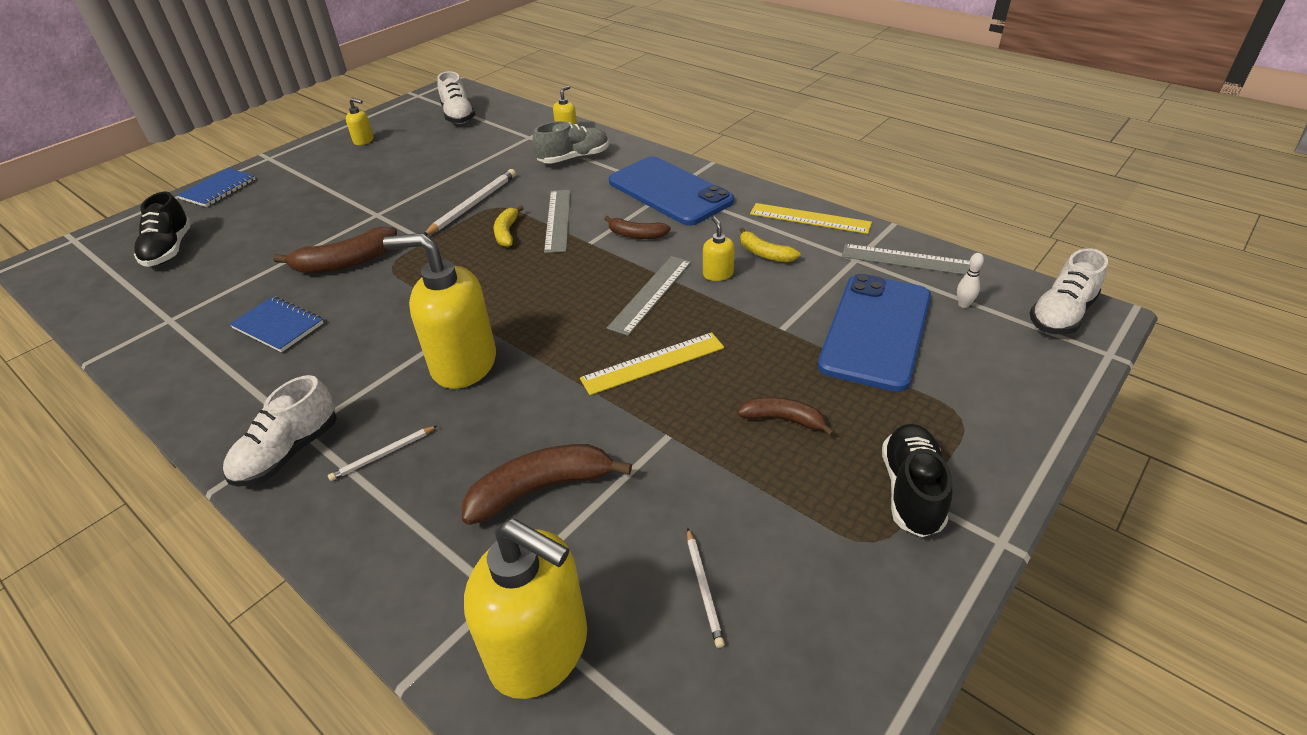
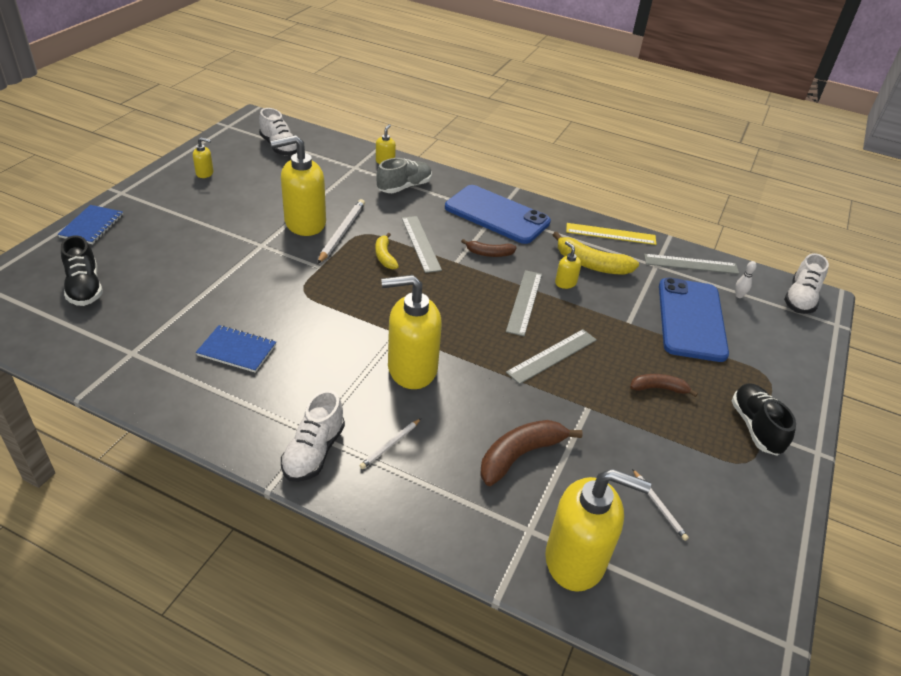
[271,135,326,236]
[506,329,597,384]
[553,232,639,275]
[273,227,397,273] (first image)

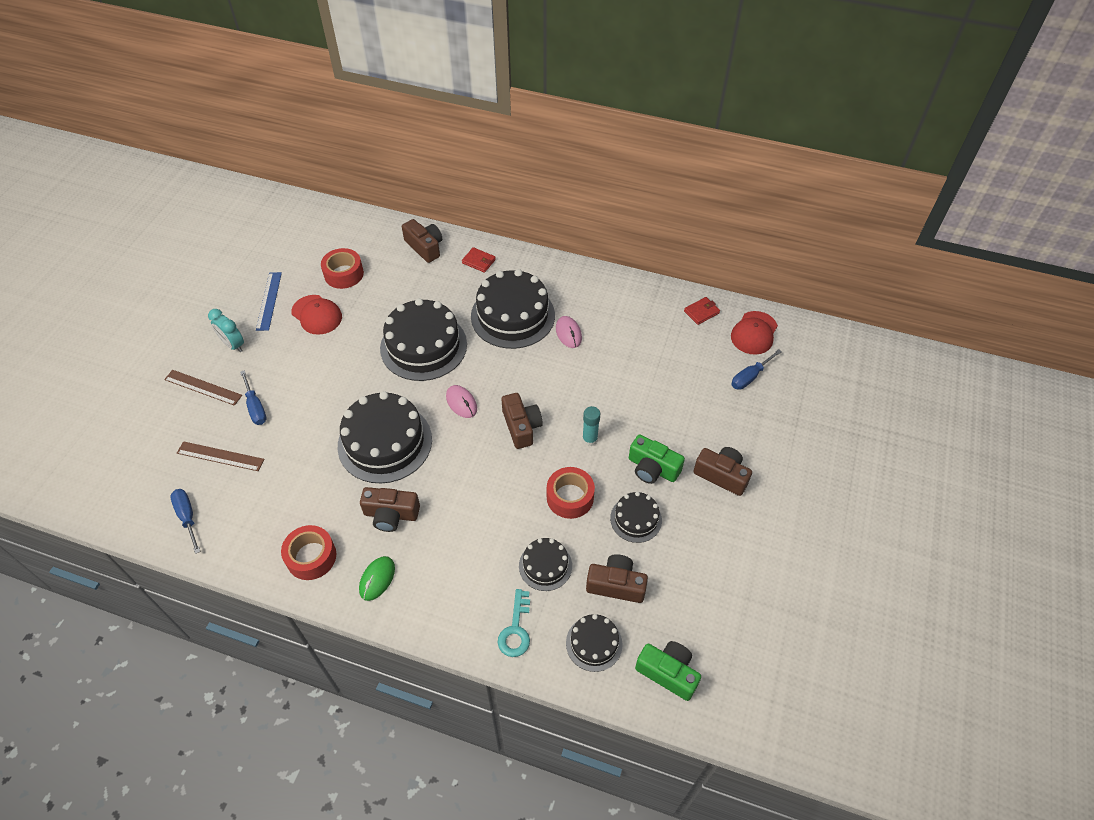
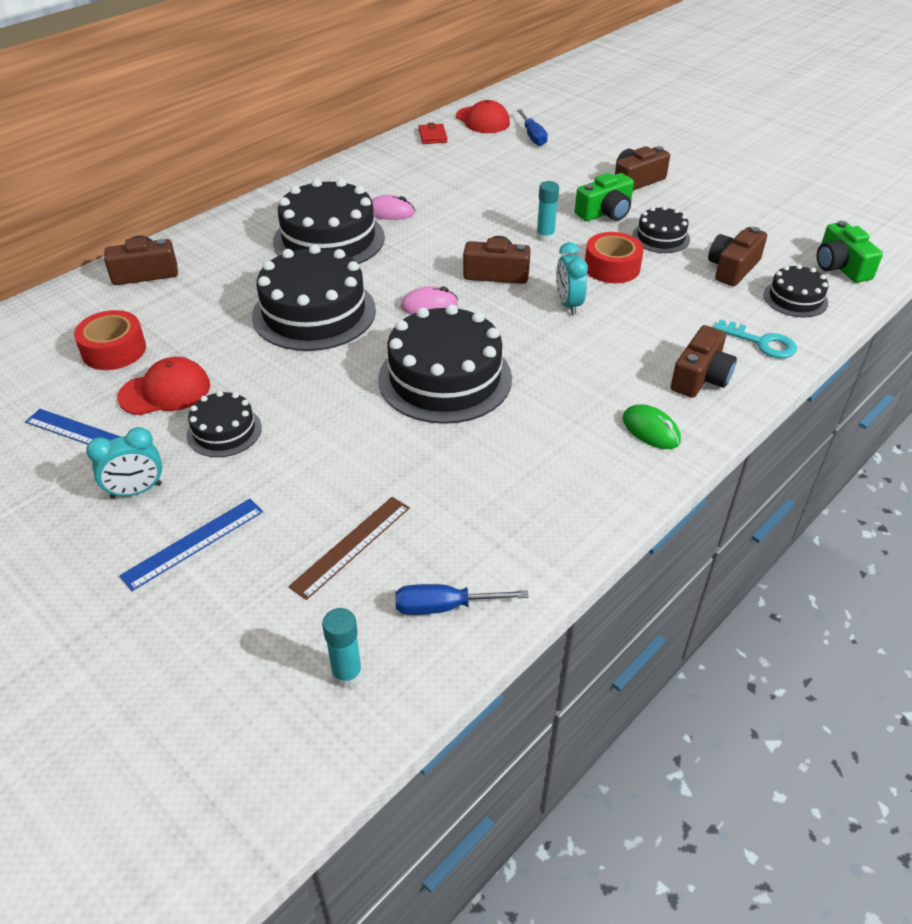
[119,499,263,591]
[187,391,262,457]
[322,608,362,688]
[556,242,588,315]
[671,325,737,398]
[817,221,883,283]
[240,370,267,425] (first image)
[281,525,336,580] (first image)
[462,247,496,273] (first image)

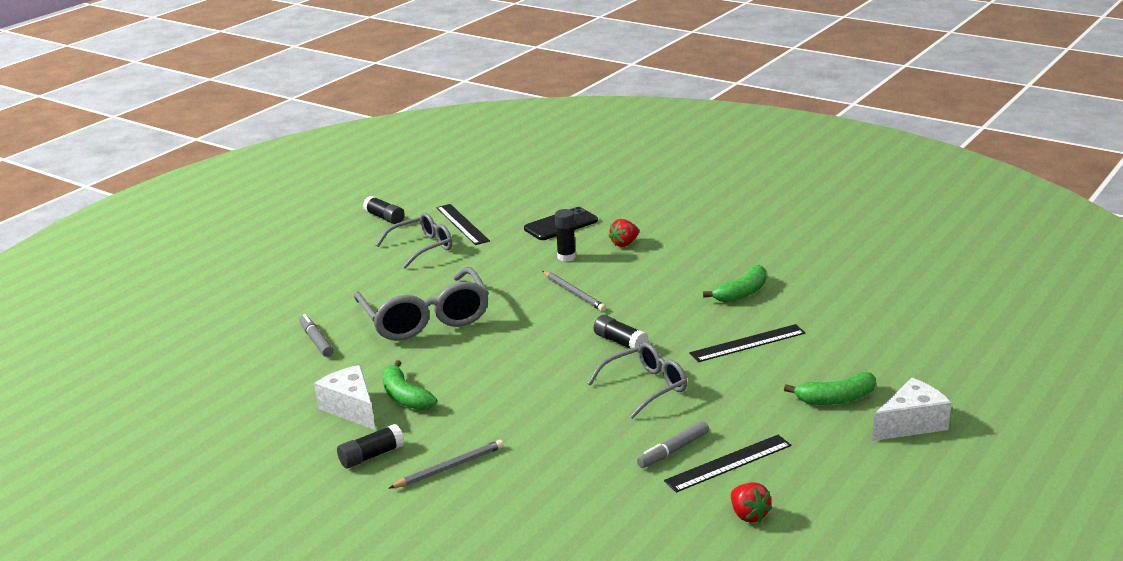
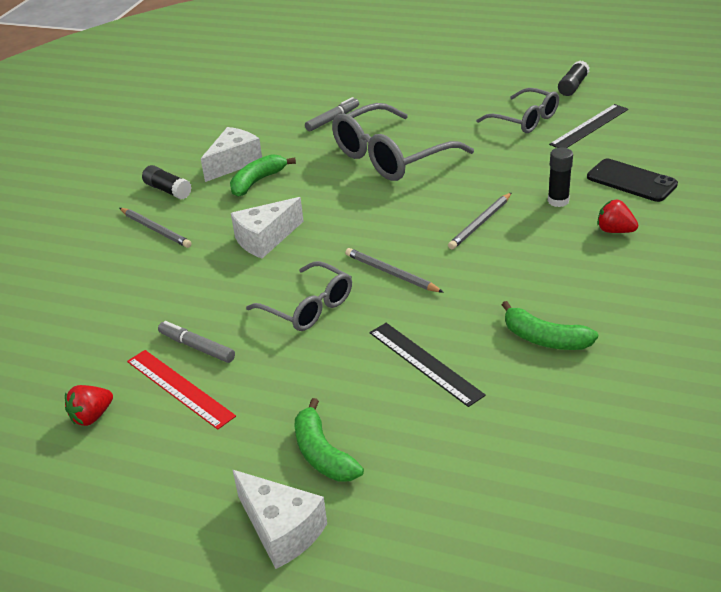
[127,350,236,430]
[231,197,304,258]
[345,248,444,293]

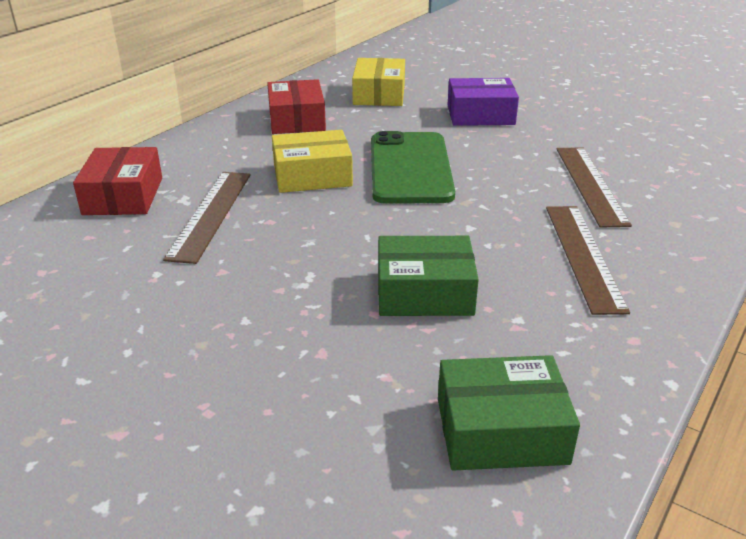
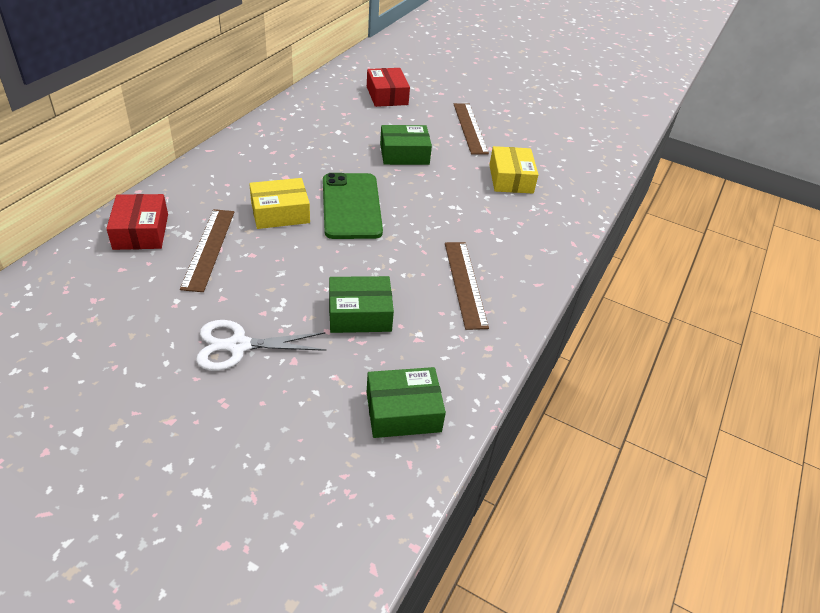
[196,320,326,371]
[367,68,410,107]
[380,125,432,165]
[454,103,489,154]
[489,146,539,193]

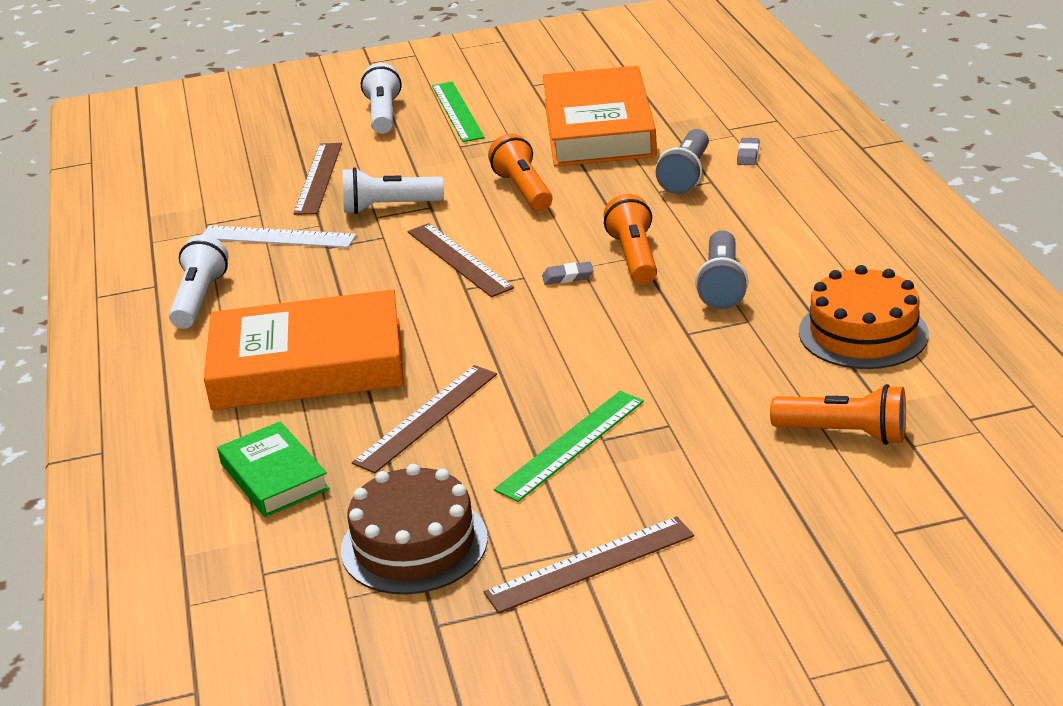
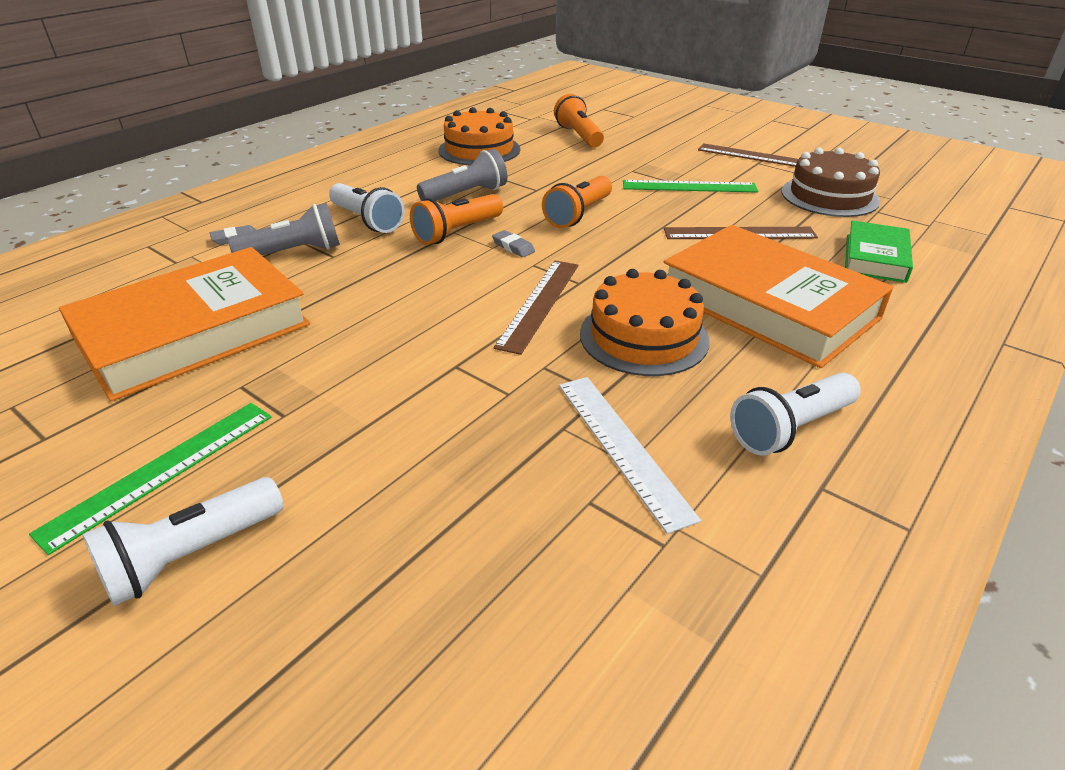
[329,183,404,233]
[542,176,612,228]
[580,269,710,376]
[293,143,342,215] (first image)

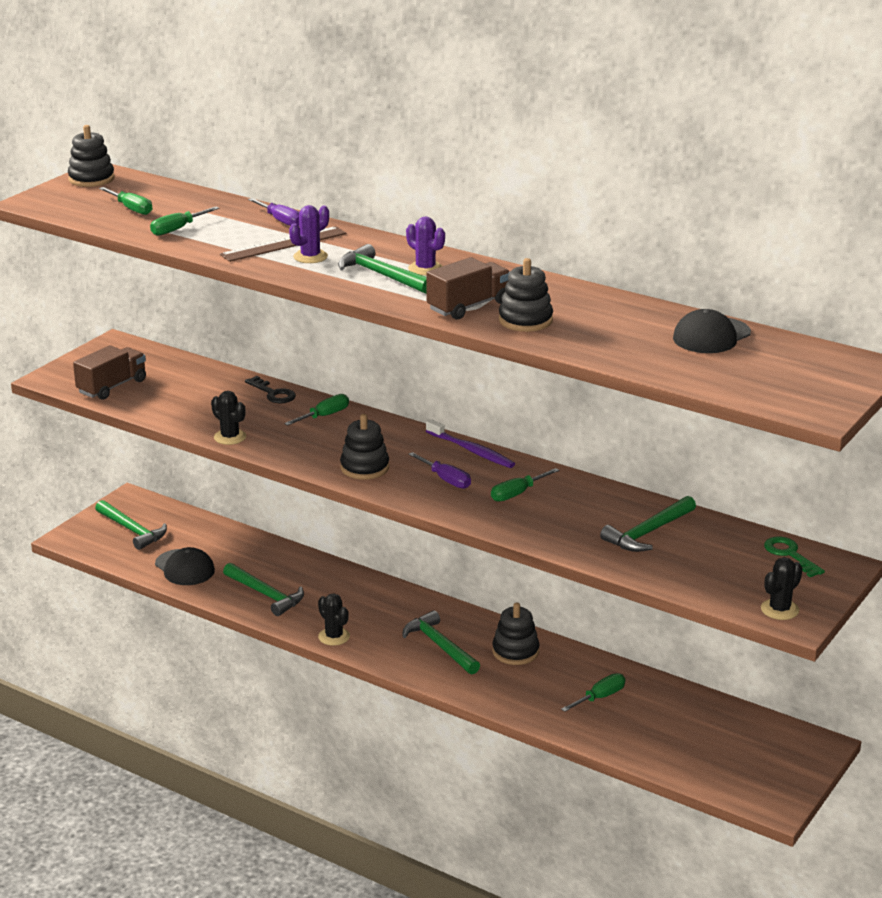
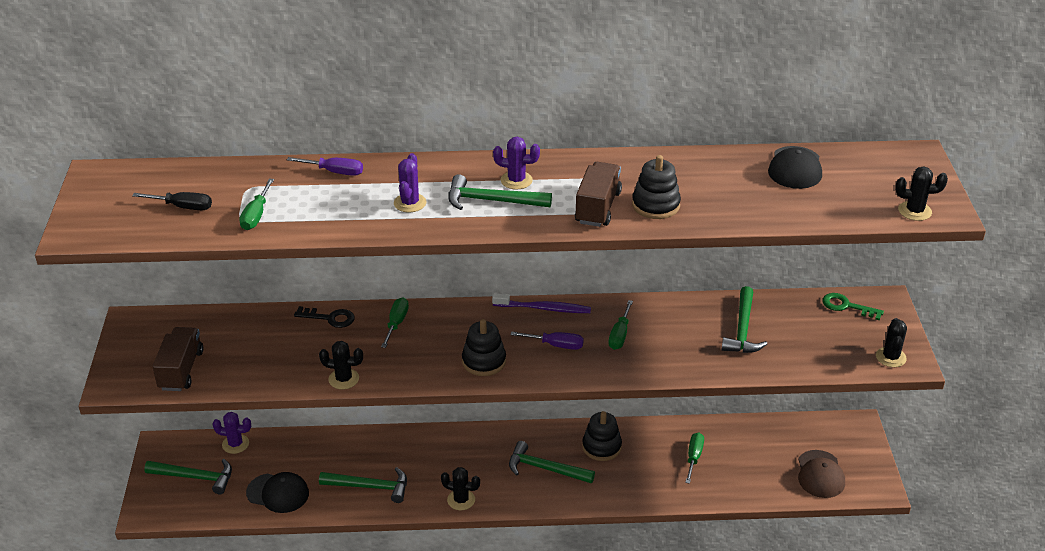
[132,192,212,210]
[212,412,251,454]
[798,450,845,498]
[895,167,948,221]
[68,125,115,187] (first image)
[220,226,346,262] (first image)

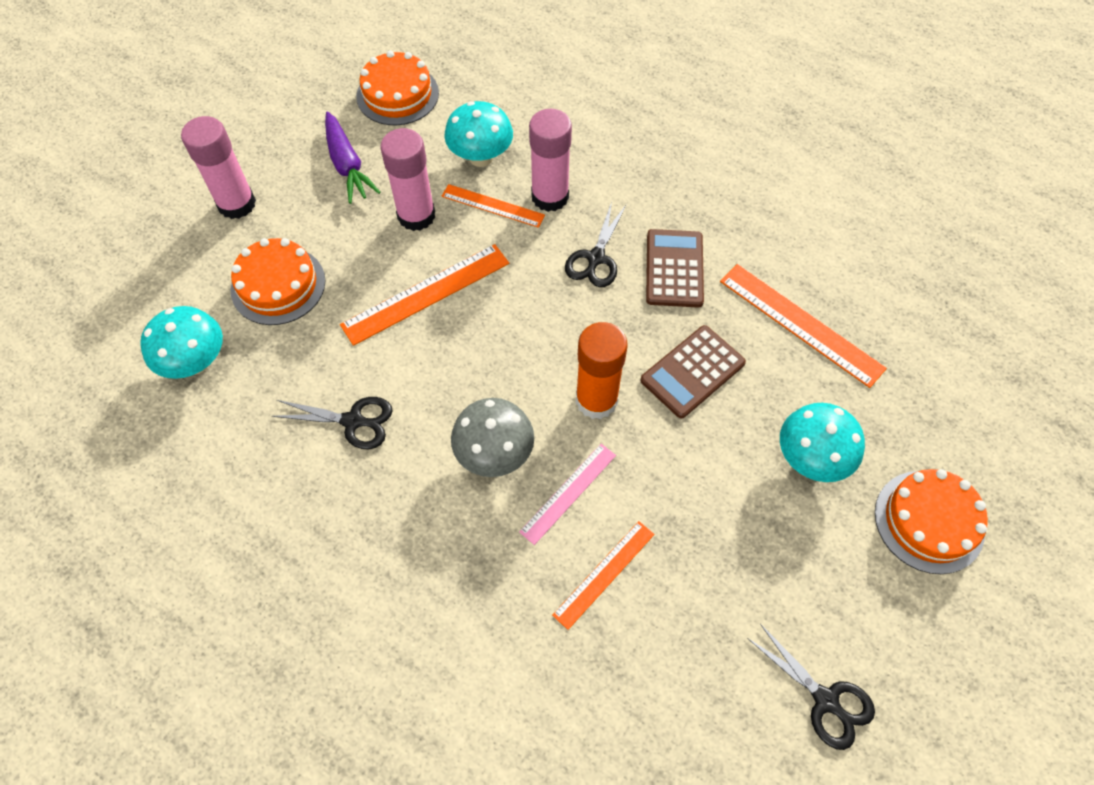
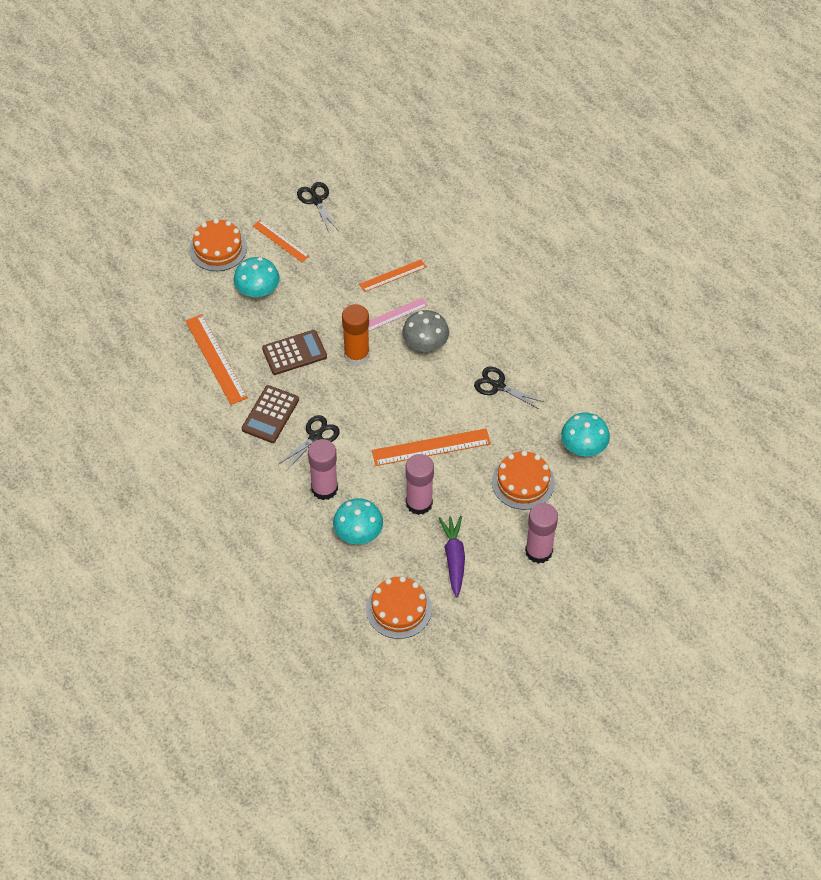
[253,220,309,262]

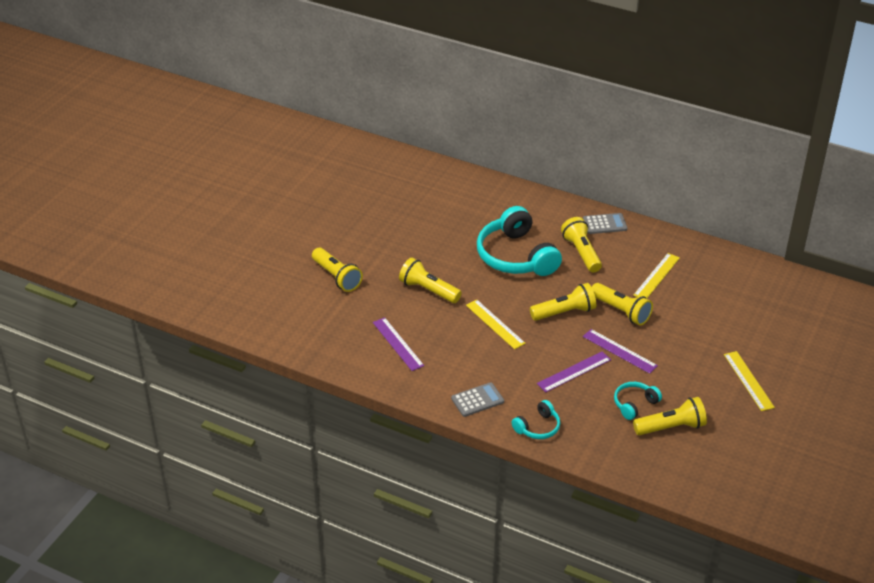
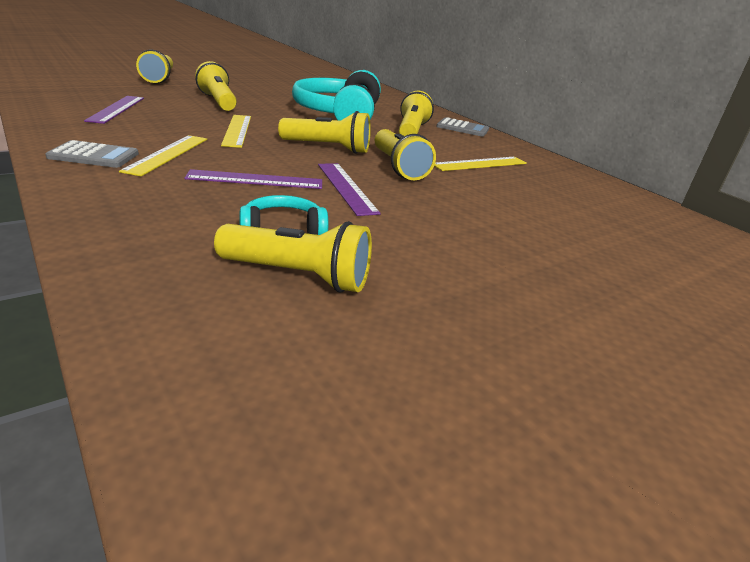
[119,135,207,177]
[512,400,560,439] (first image)

